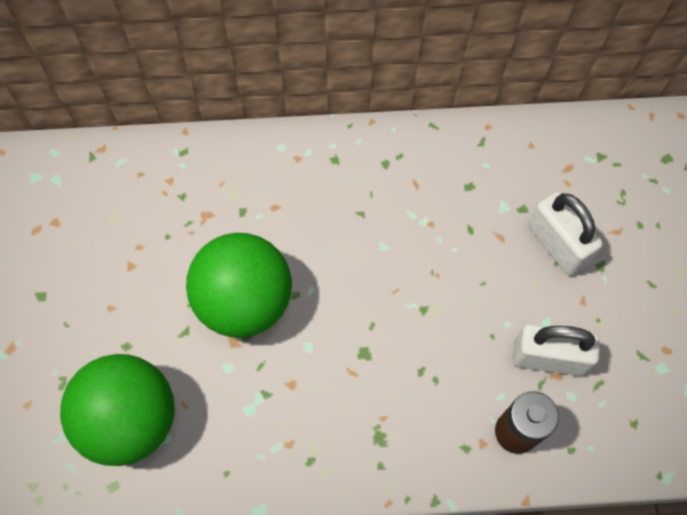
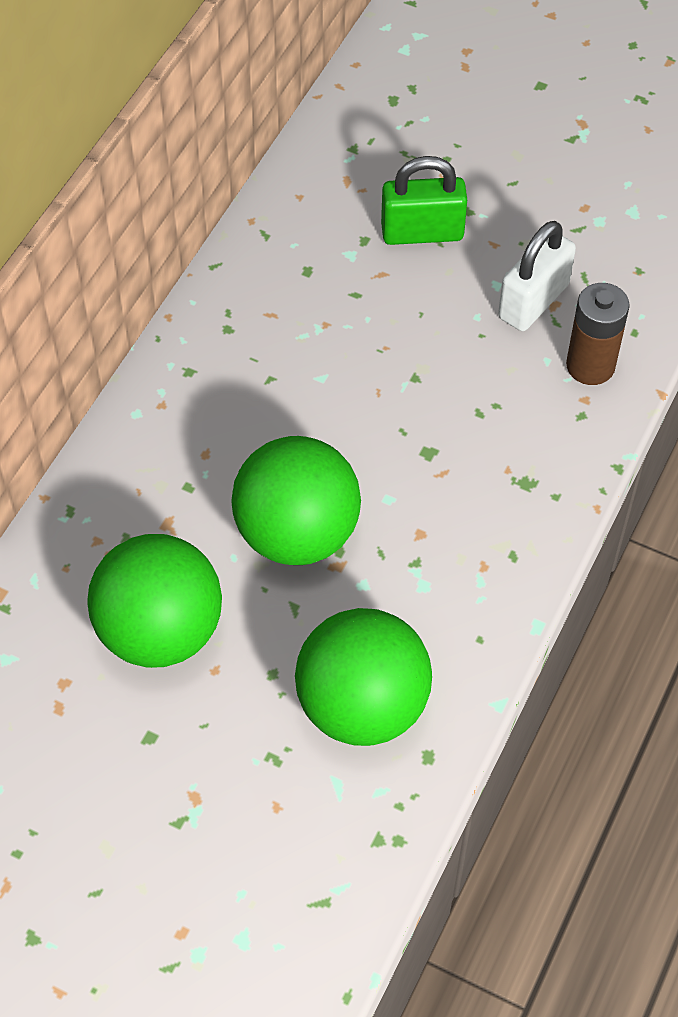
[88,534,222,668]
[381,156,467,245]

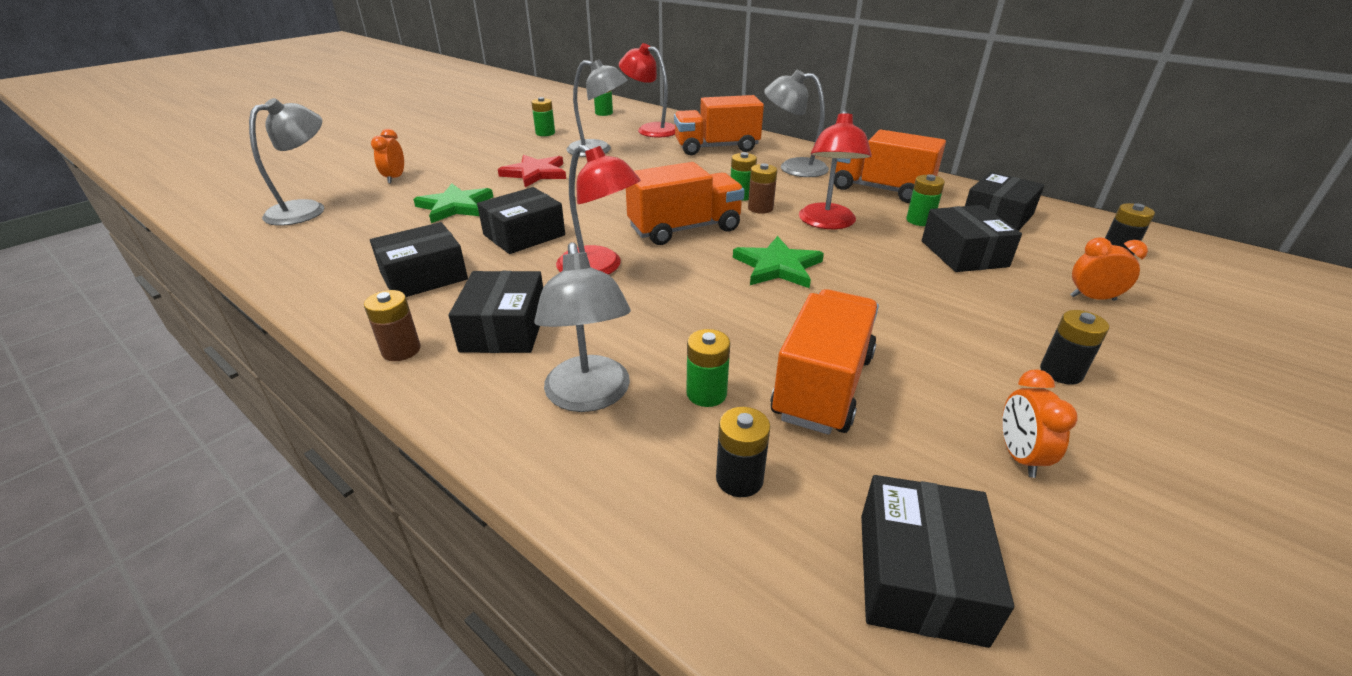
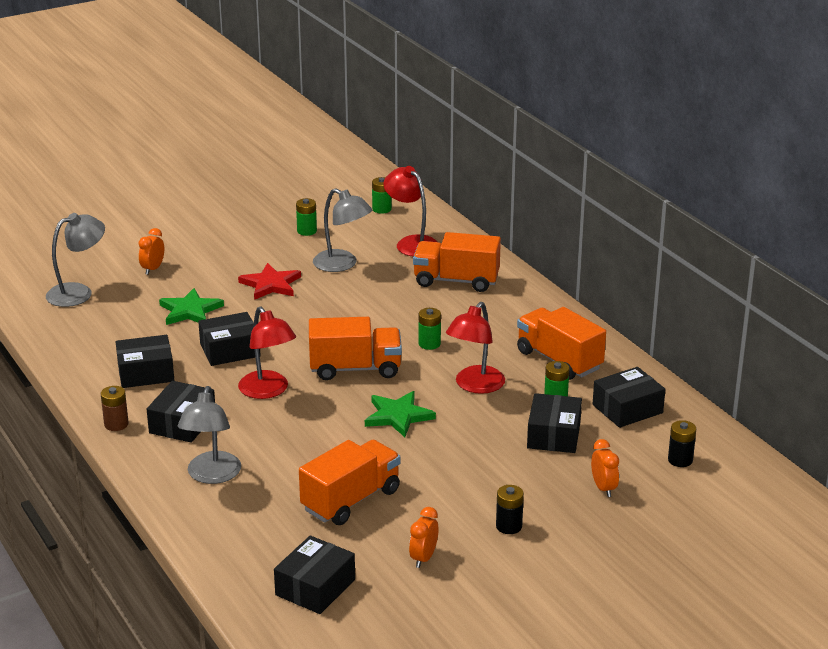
[591,439,619,497]
[686,329,730,407] (first image)
[716,407,770,497] (first image)
[748,163,777,214] (first image)
[764,70,829,177] (first image)

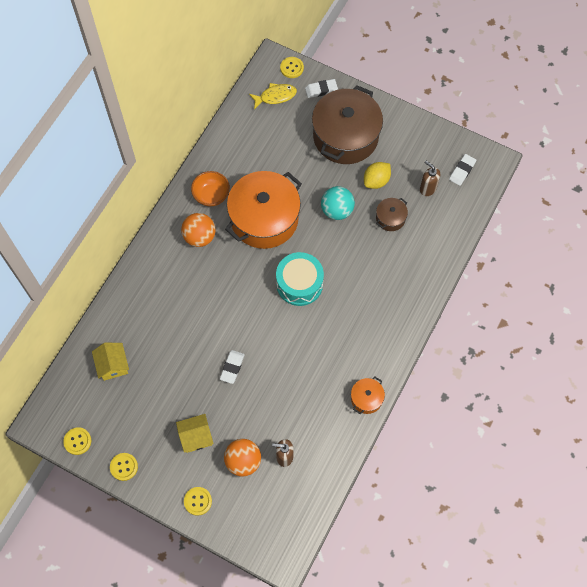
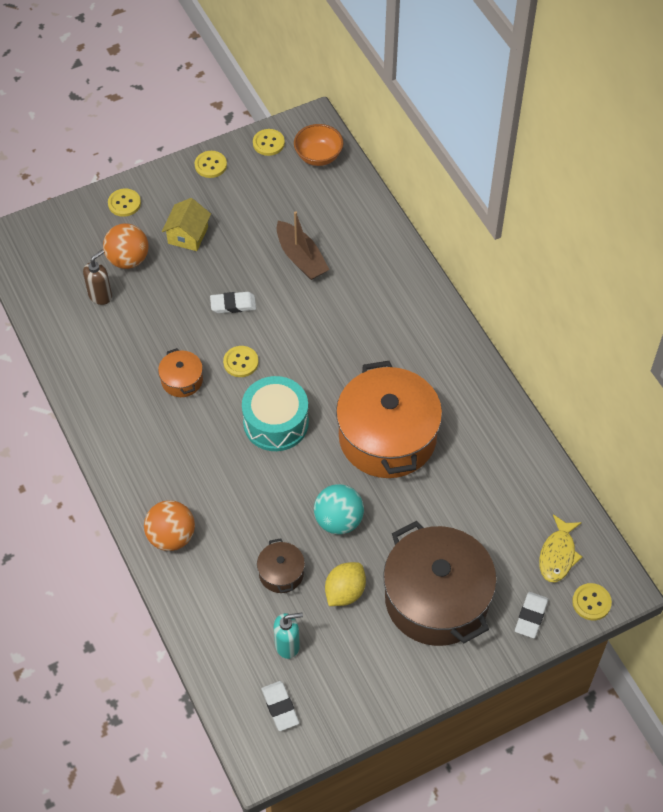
[144,500,195,551]
[158,348,203,397]
[210,292,256,313]
[223,346,258,377]
[274,613,303,659]
[277,211,330,280]
[294,124,344,166]
[325,562,366,606]
[92,343,129,381] (first image)

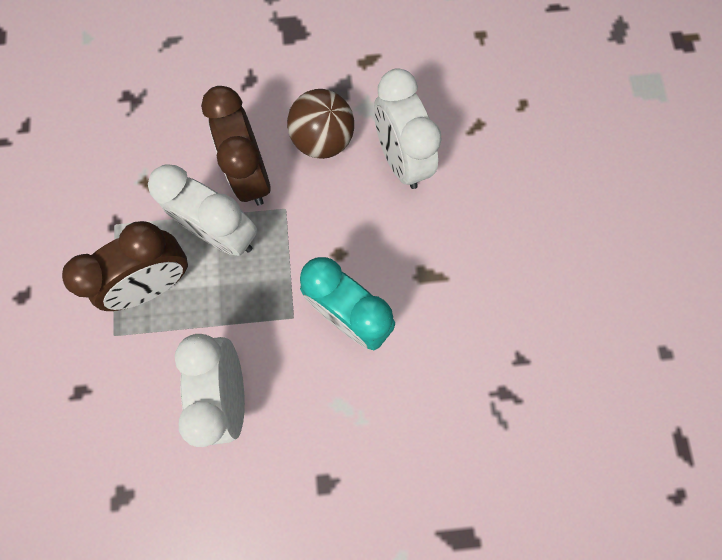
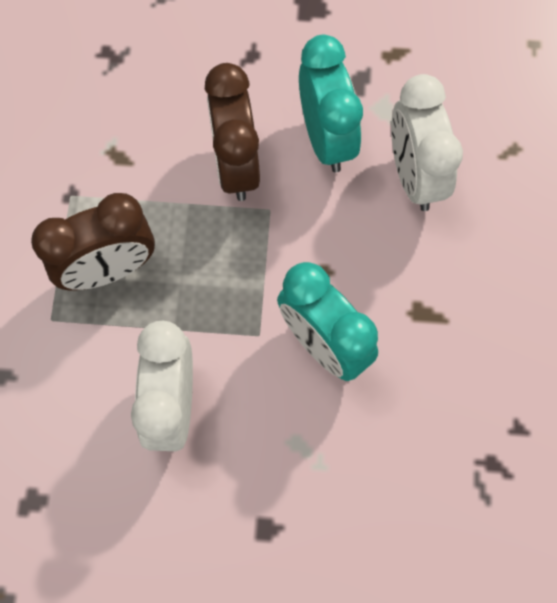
[299,35,363,172]
[148,164,257,256] (first image)

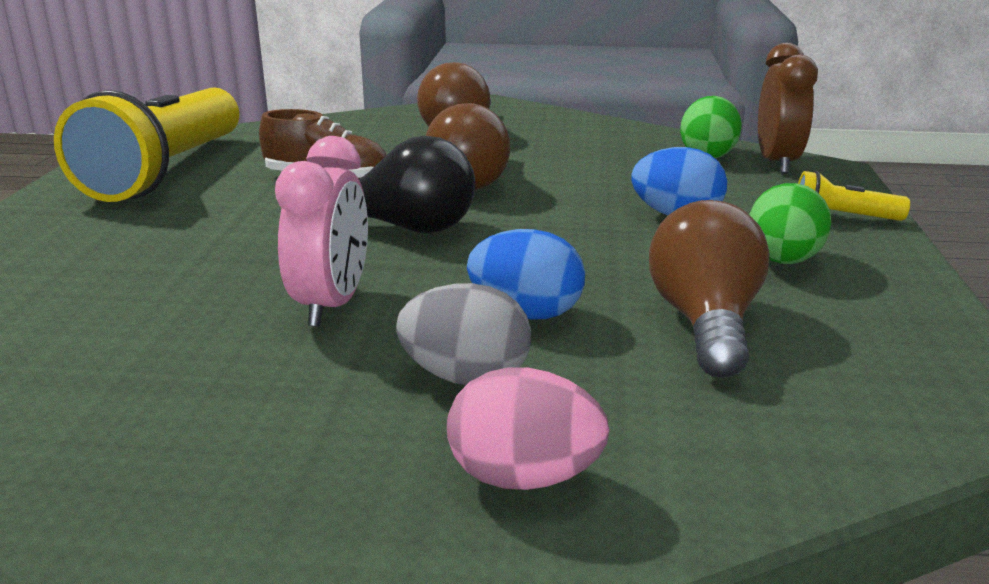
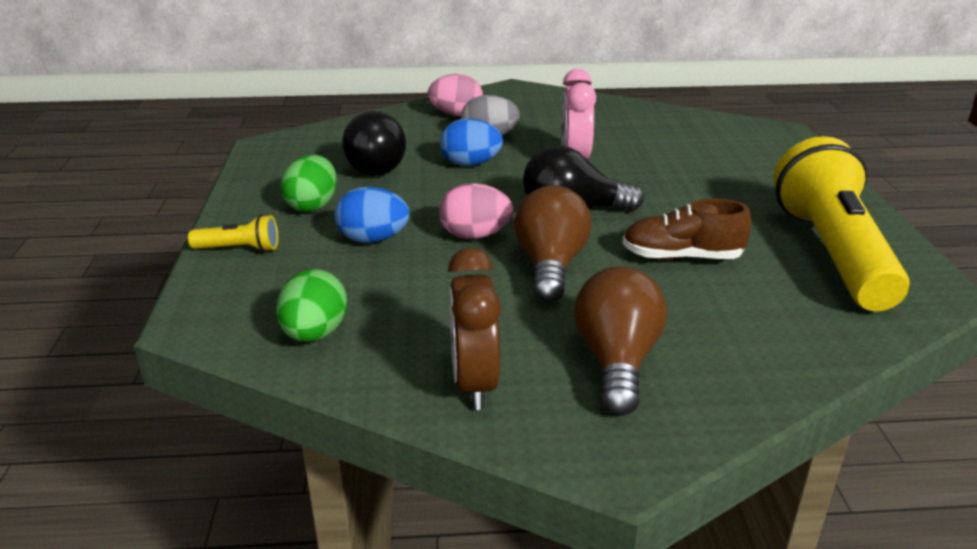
[342,111,406,176]
[439,183,514,239]
[448,248,501,410]

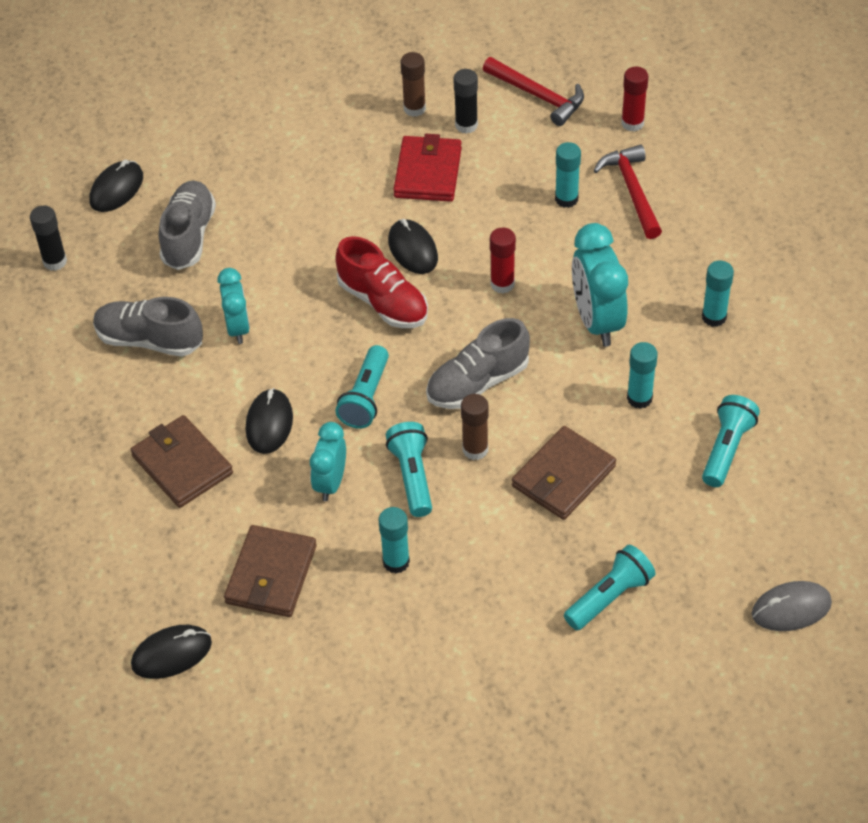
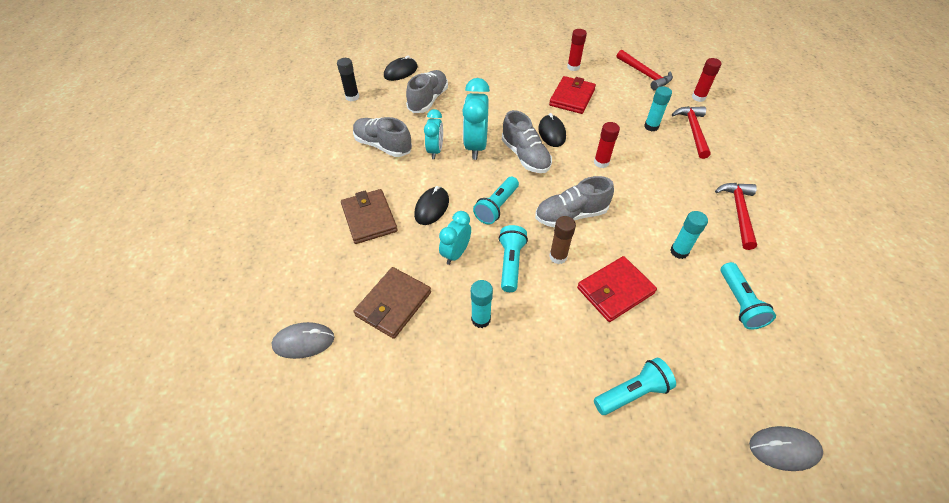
[272,322,334,359]
[462,78,490,160]
[502,110,552,173]
[567,29,587,71]
[577,256,657,322]
[715,183,757,250]
[721,262,776,330]
[453,69,478,134] (first image)

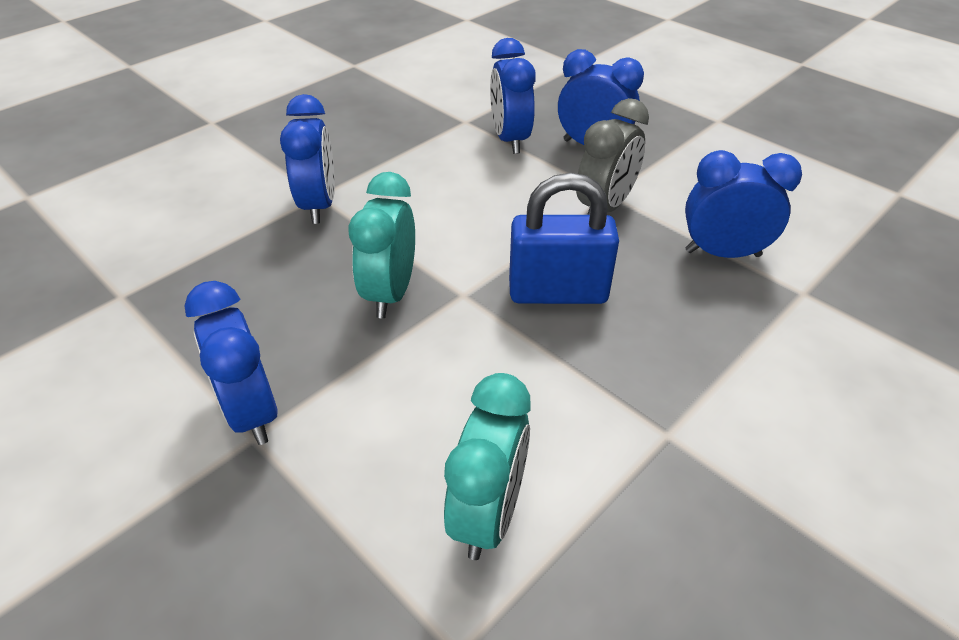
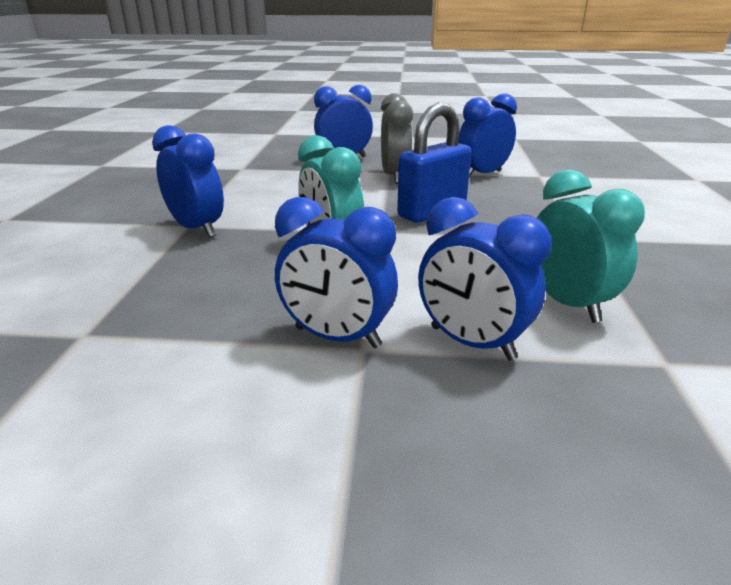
[418,197,552,361]

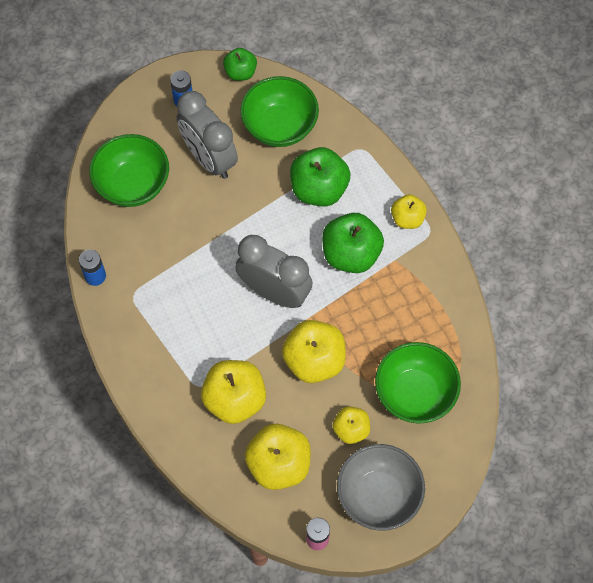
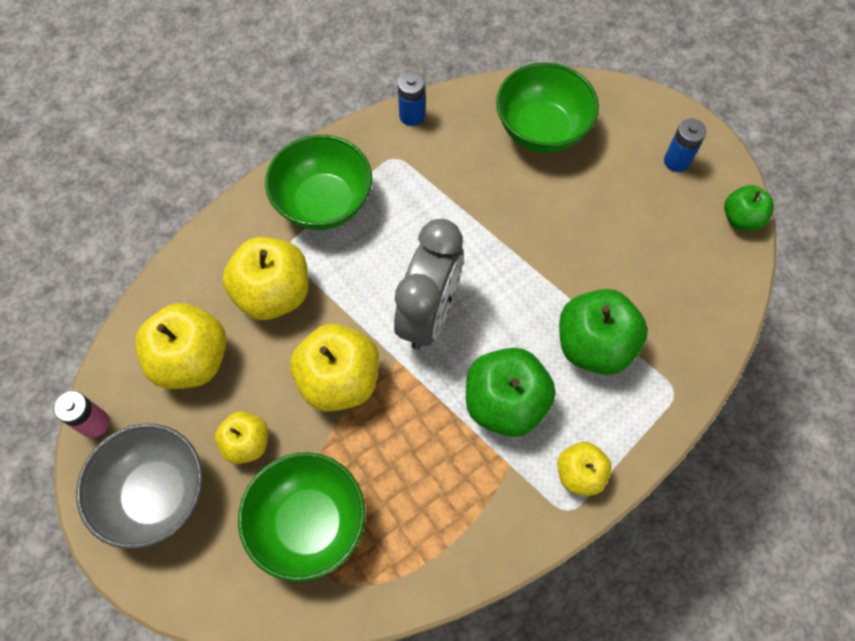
[265,135,372,230]
[177,91,238,179] (first image)

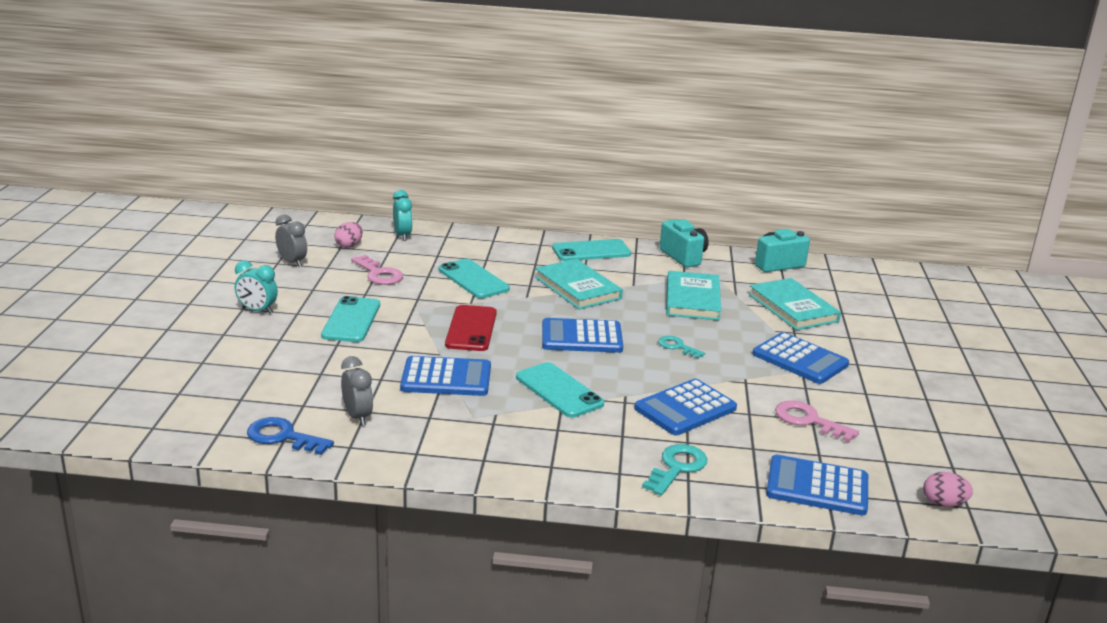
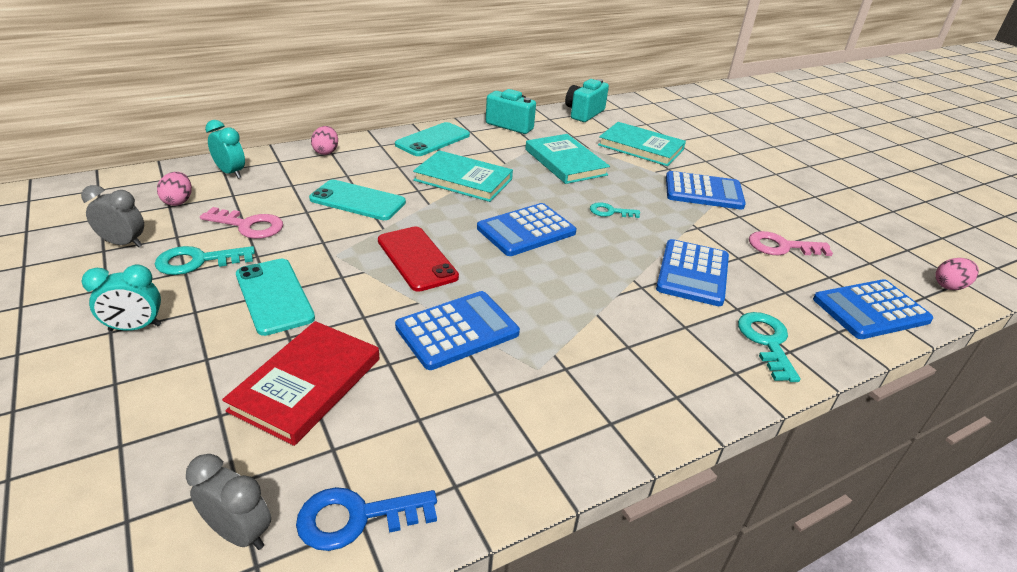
[155,246,255,275]
[186,454,271,550]
[222,321,379,446]
[311,126,338,155]
[516,362,604,418] (first image)

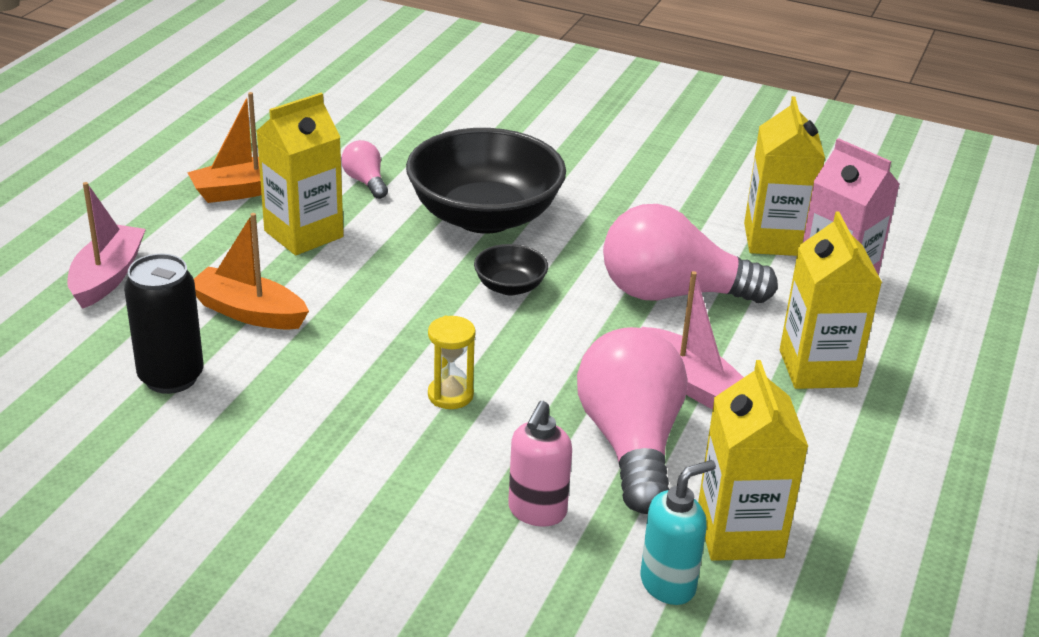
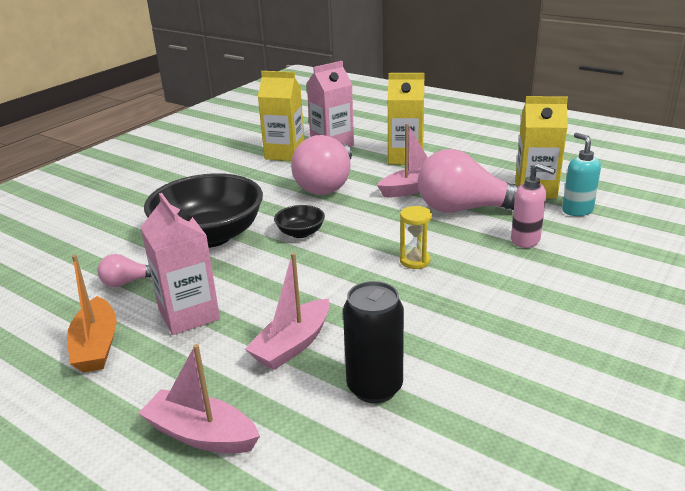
[140,193,220,335]
[245,253,330,370]

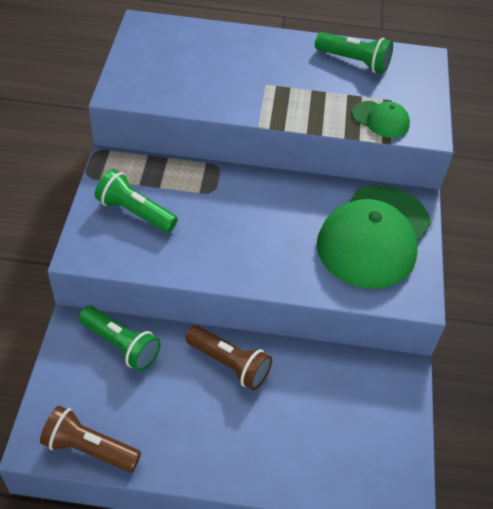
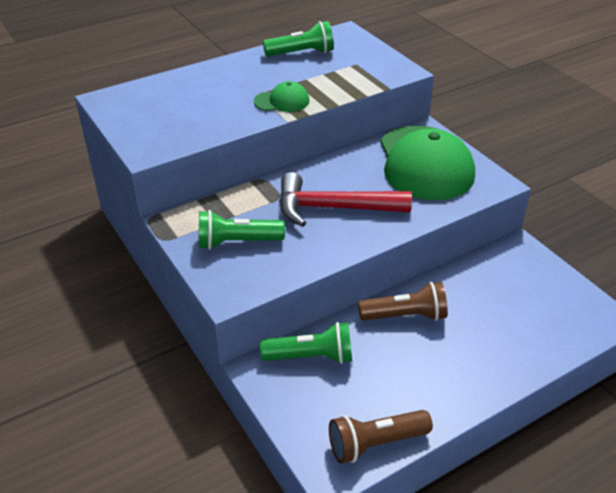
[254,81,310,112]
[280,172,412,227]

